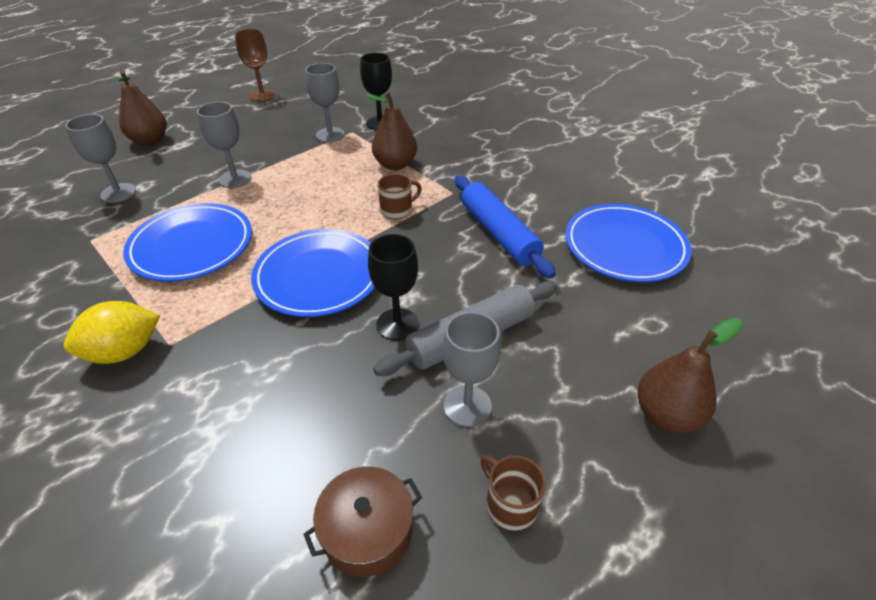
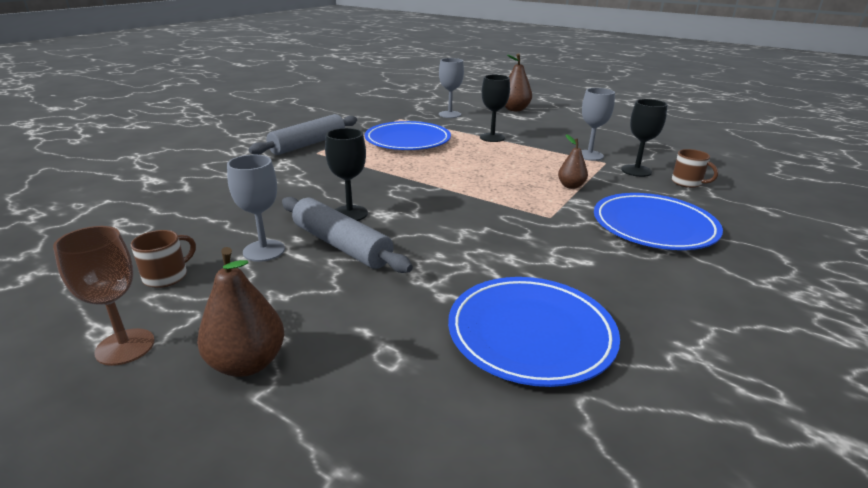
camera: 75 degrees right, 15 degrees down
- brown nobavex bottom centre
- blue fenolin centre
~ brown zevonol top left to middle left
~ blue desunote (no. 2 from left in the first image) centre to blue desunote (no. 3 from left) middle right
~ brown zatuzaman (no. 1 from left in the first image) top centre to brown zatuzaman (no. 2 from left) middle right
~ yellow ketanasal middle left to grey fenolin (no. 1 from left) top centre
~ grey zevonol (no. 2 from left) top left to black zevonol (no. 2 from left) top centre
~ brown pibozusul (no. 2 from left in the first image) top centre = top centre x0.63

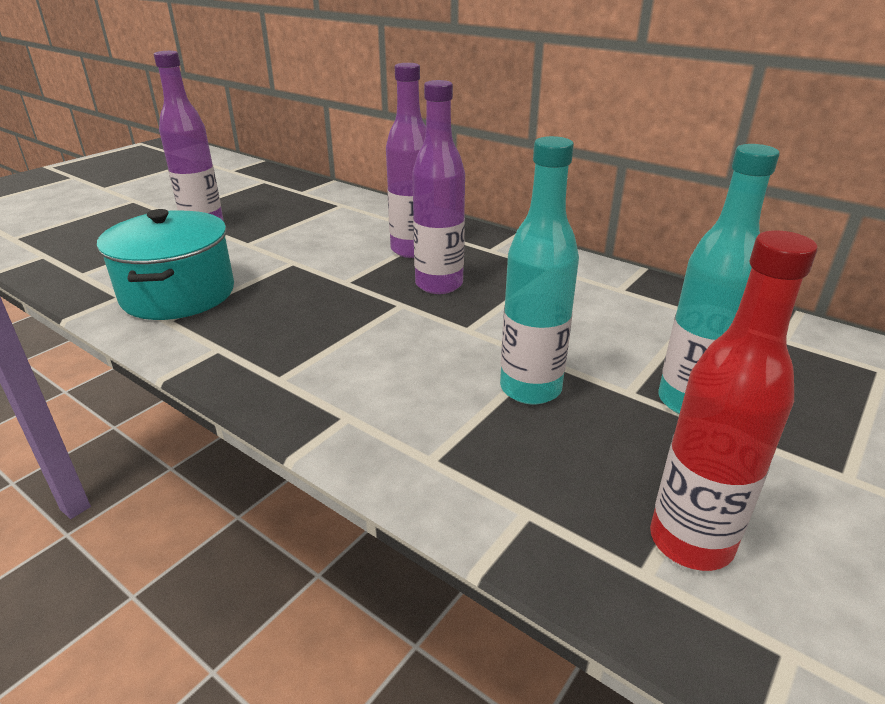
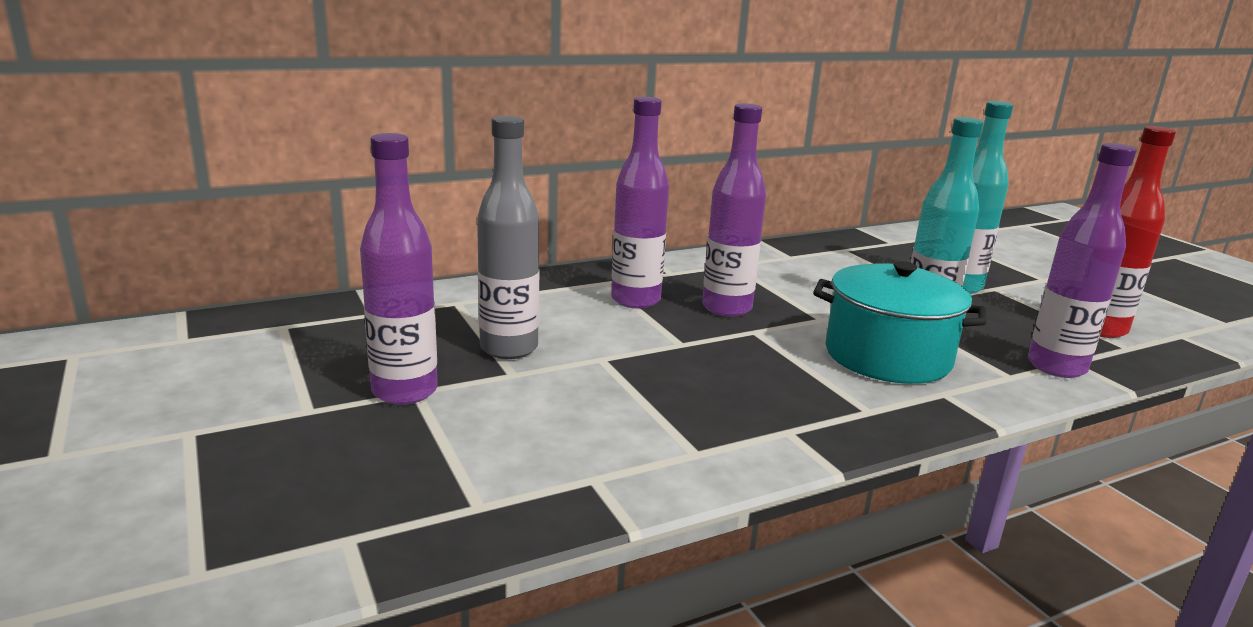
camera: 65 degrees left, 10 degrees down
+ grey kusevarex centre
+ purple kusevarex (no. 4 from left) middle right
~ turquoise nobavex middle left to middle right

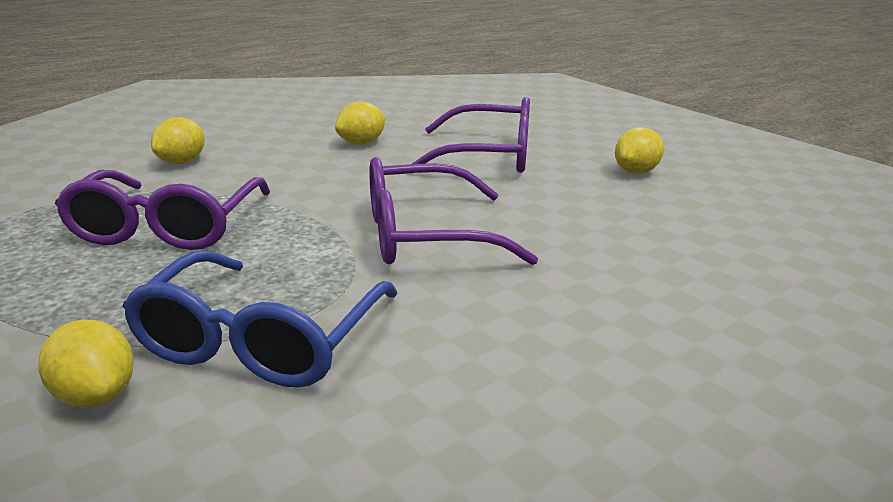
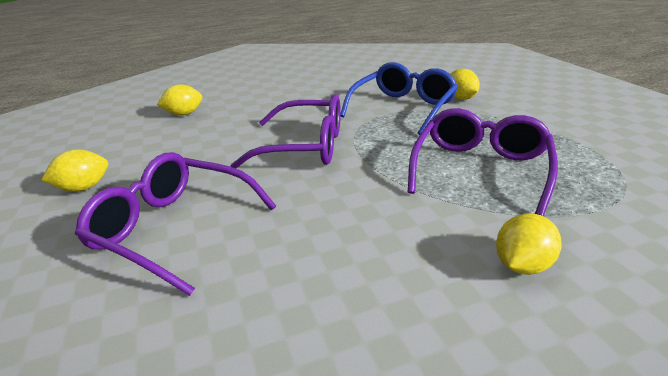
camera: 160 degrees left, 5 degrees up
~ yellow ketanasal (no. 3 from left in the first image) top centre to yellow ketanasal (no. 2 from left) top left

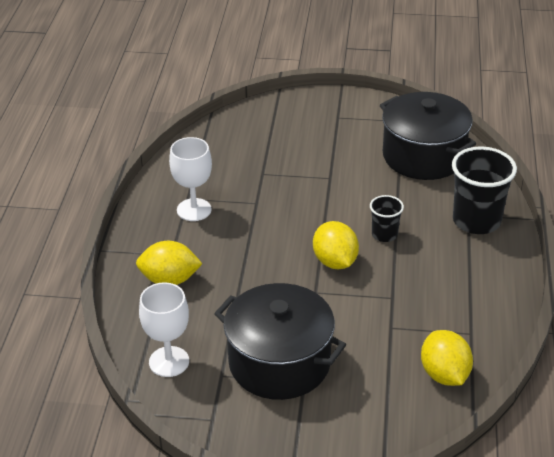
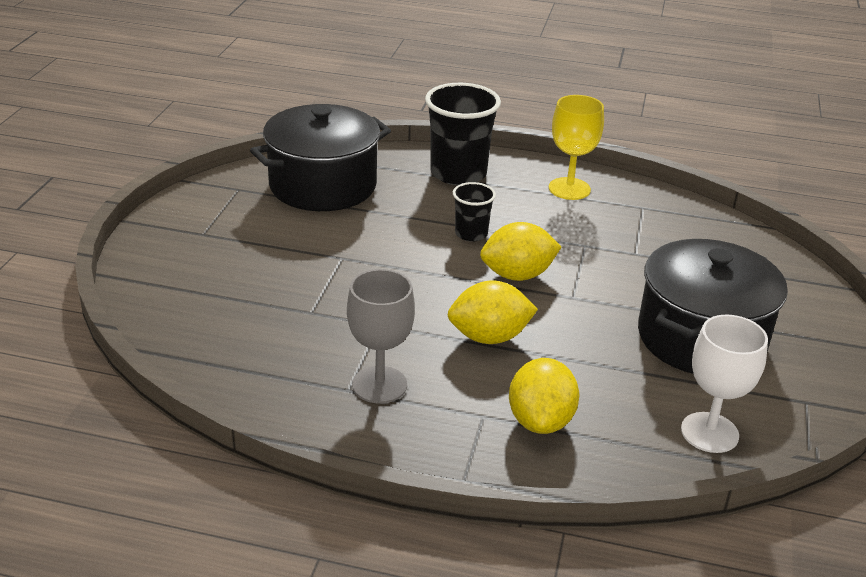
camera: 85 degrees left, 5 degrees down
+ yellow zevonol top centre
~ yellow ketanasal (no. 3 from left in the first image) bottom right to yellow ketanasal (no. 1 from left) centre
~ white zevonol (no. 2 from left) centre to grey zevonol centre

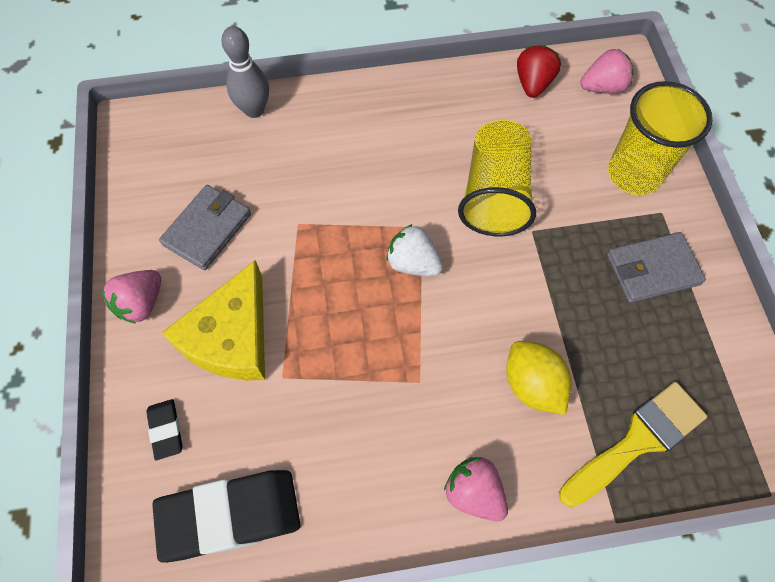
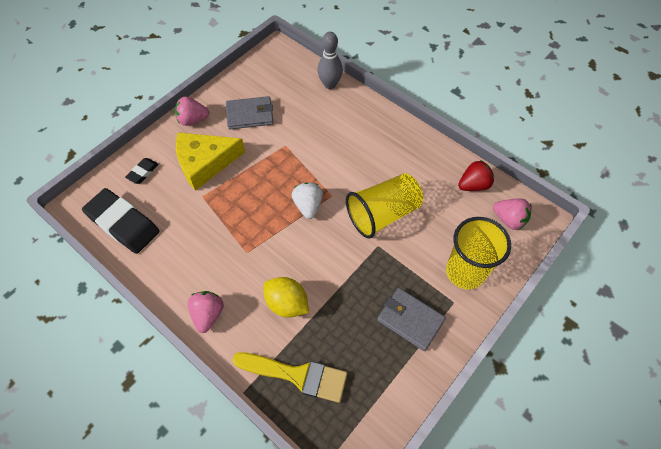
camera: 50 degrees right, 5 degrees down
~ yellow ketanasal middle right = centre 75 degrees counterclockwise

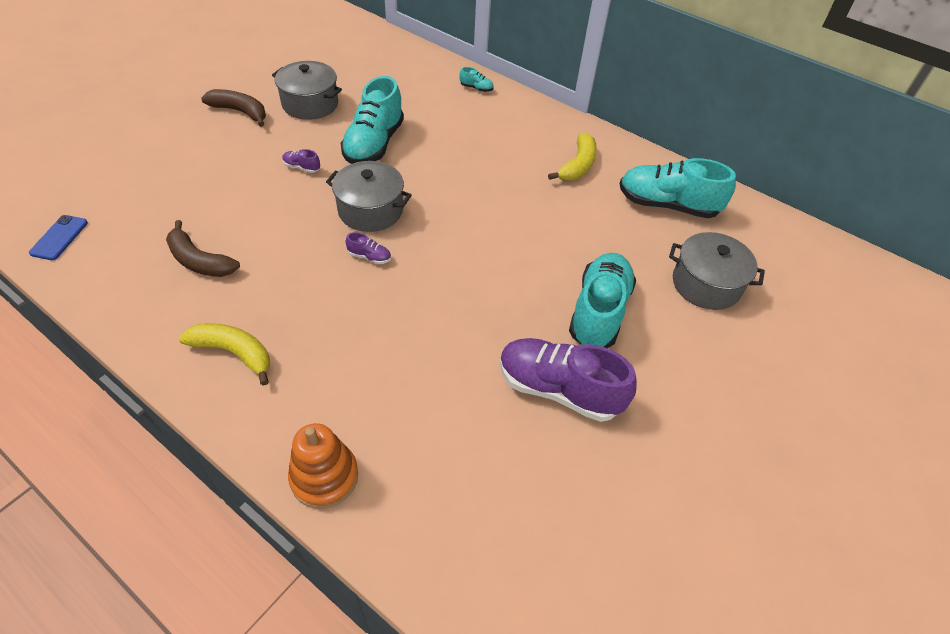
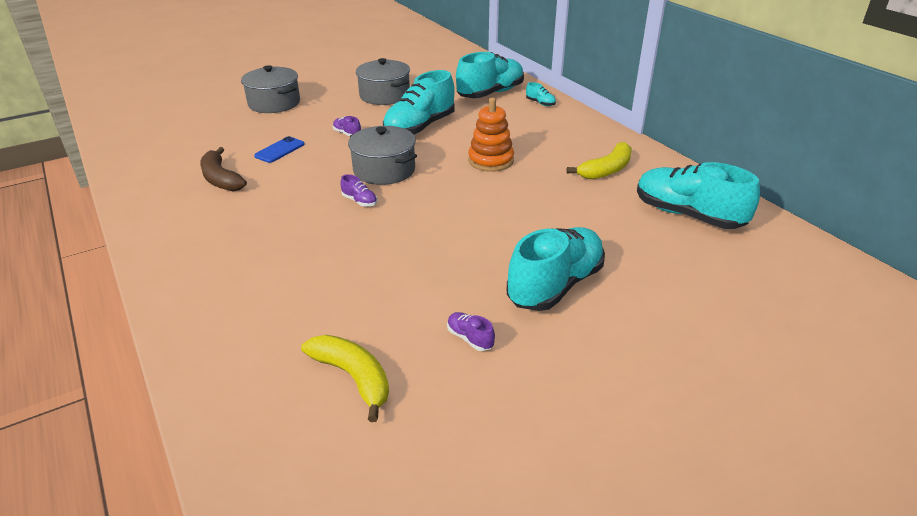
camera: 25 degrees right, 15 degrees down
- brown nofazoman (no. 2 from left) top left
+ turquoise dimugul (no. 2 from left) top centre
~ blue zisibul middle left to top left
~ yellow nofazoman (no. 1 from left) middle left to bottom centre
~ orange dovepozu bottom centre to top centre
~ grey nobavex (no. 3 from left in the first image) middle right to grey nobavex (no. 1 from left) top left
~ purple dimugul (no. 3 from left) centre = centre x0.41

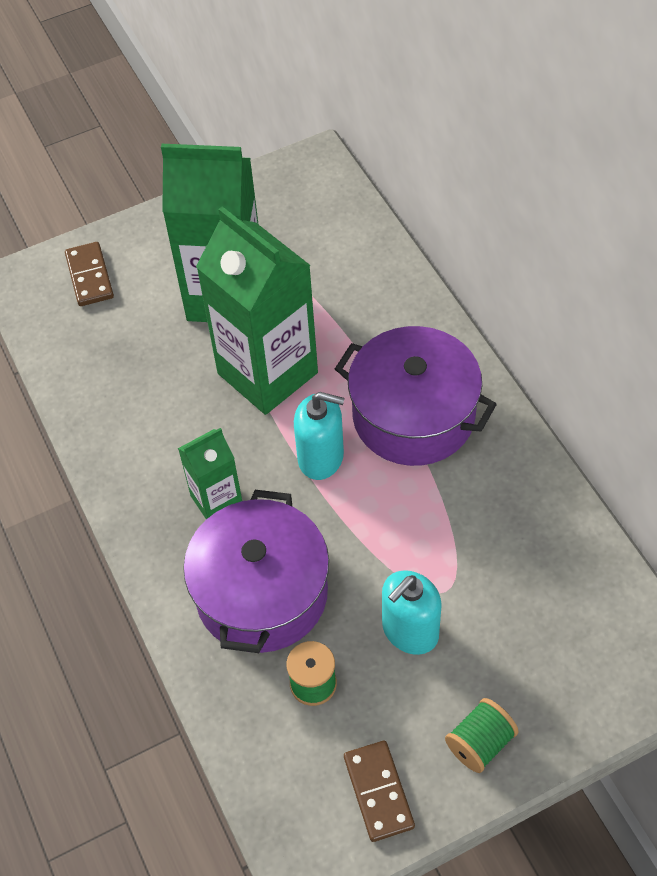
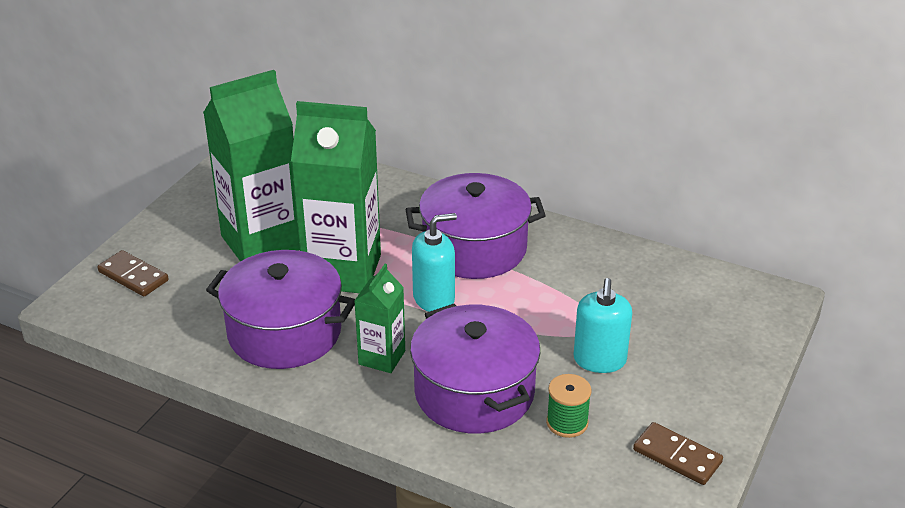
camera: 40 degrees left, 20 degrees down
- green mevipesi (no. 2 from left) bottom right
+ purple nobavex (no. 1 from left) middle left

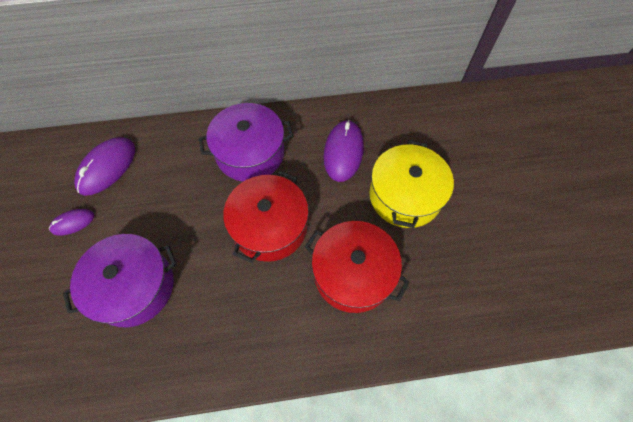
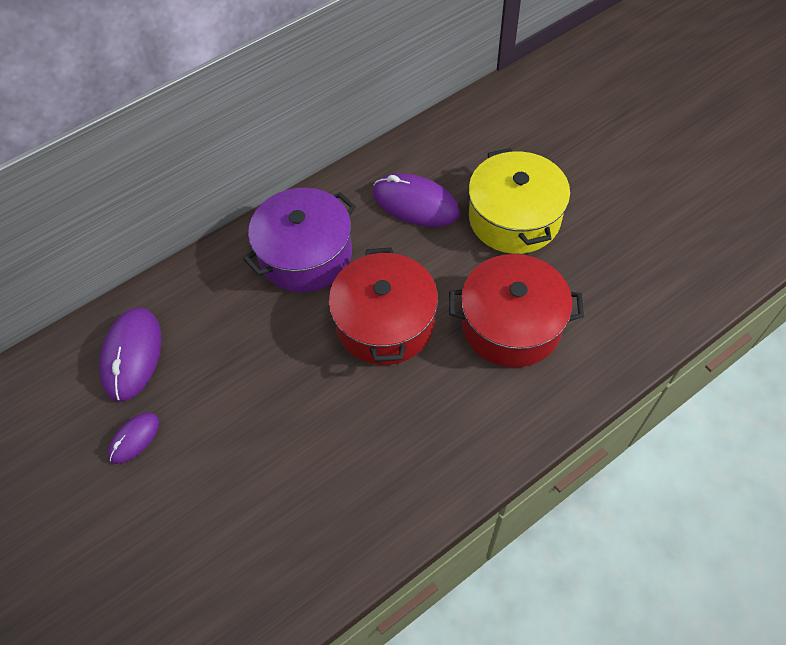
camera: 25 degrees left, 5 degrees down
- purple nobavex (no. 1 from left) middle left
~ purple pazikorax (no. 3 from left) centre = top centre 45 degrees counterclockwise

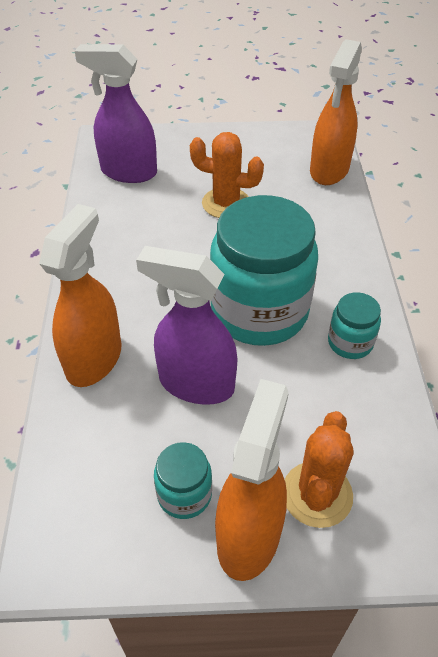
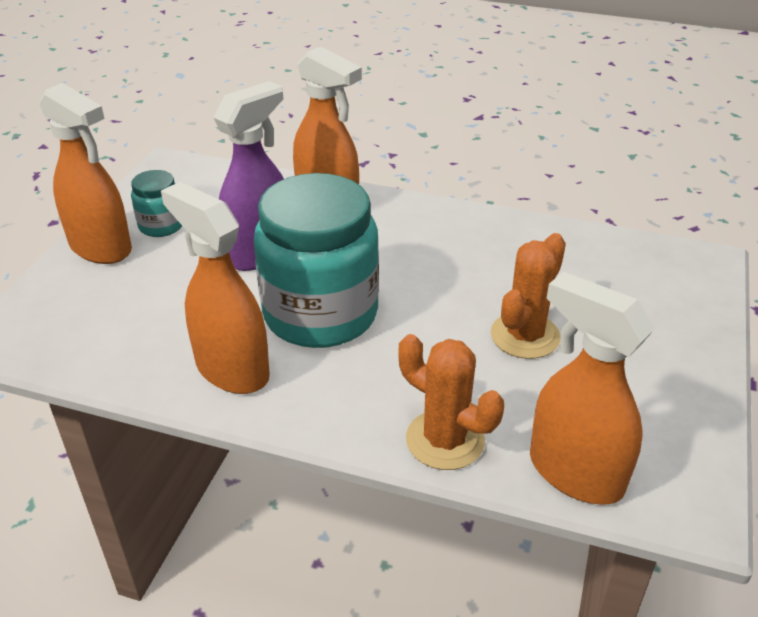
camera: 110 degrees right, 10 degrees down
- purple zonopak (no. 1 from left) top left
~ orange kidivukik (no. 2 from left in the first image) bottom right to orange kidivukik (no. 1 from left) centre
~ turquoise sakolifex (no. 3 from left) middle right to orange zonopak (no. 2 from left) middle left

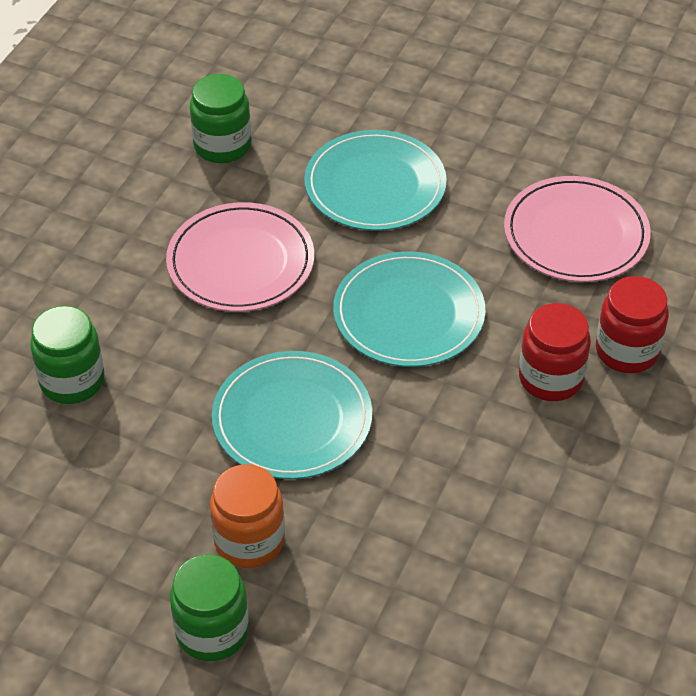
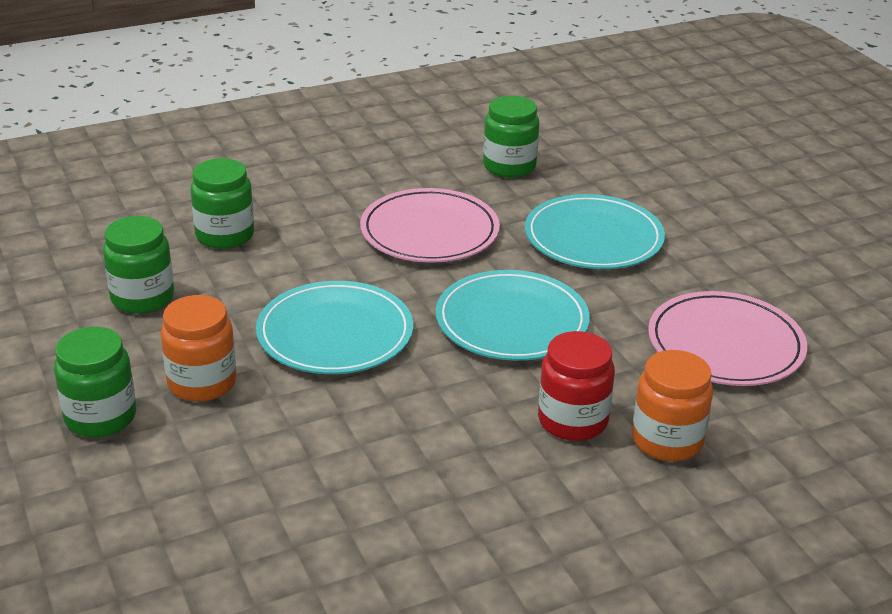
camera: 40 degrees right, 15 degrees down
+ green sakolifex (no. 2 from left) middle left
~ red sakolifex (no. 2 from left) middle right to orange sakolifex (no. 2 from left) middle right

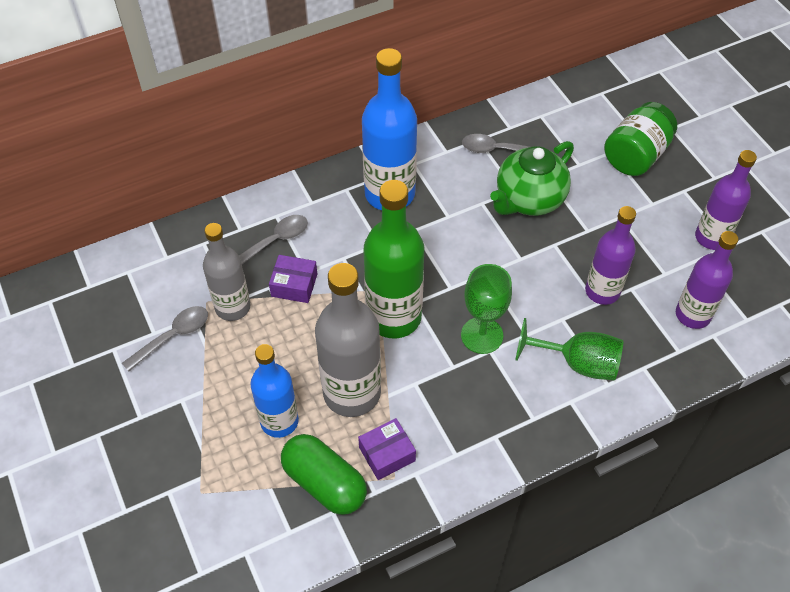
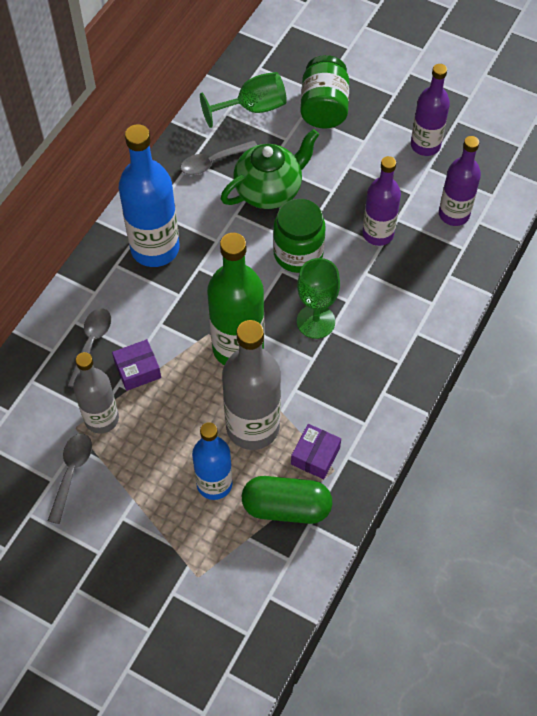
camera: 35 degrees left, 5 degrees up
+ green sakolifex (no. 1 from left) top centre
~ green zevonol (no. 2 from left in the first image) middle right to green zevonol (no. 1 from left) top centre
~ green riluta top right = top centre 135 degrees counterclockwise

